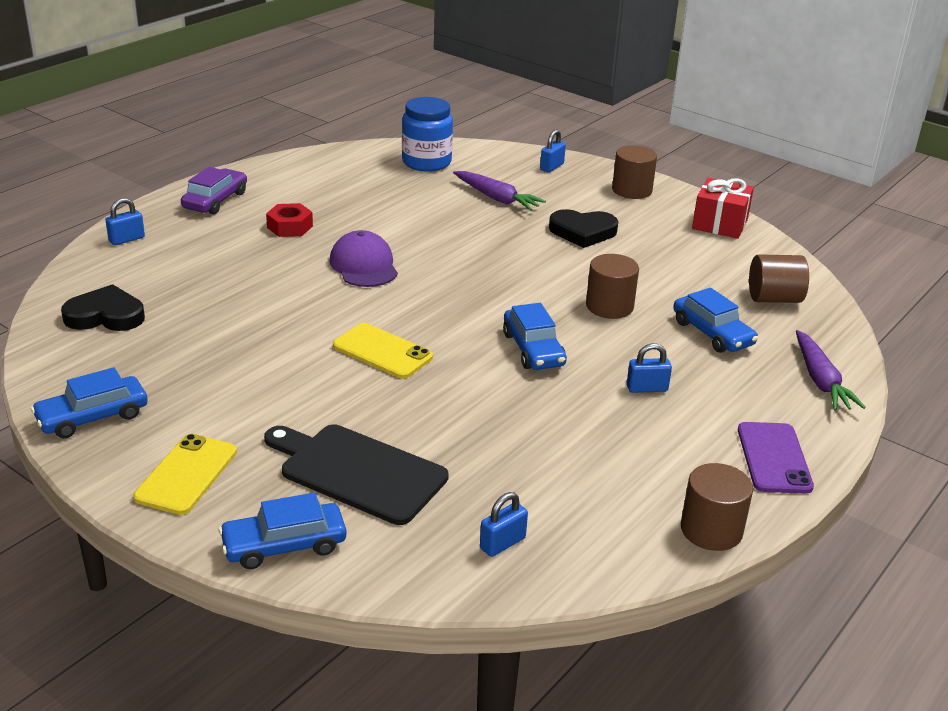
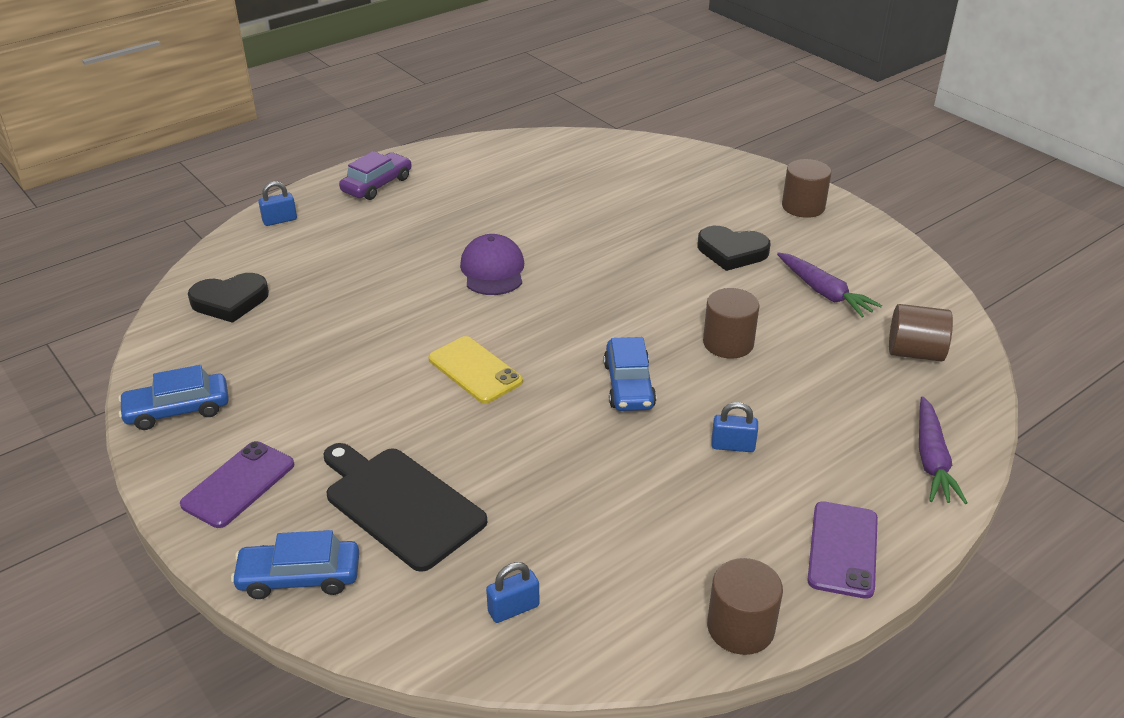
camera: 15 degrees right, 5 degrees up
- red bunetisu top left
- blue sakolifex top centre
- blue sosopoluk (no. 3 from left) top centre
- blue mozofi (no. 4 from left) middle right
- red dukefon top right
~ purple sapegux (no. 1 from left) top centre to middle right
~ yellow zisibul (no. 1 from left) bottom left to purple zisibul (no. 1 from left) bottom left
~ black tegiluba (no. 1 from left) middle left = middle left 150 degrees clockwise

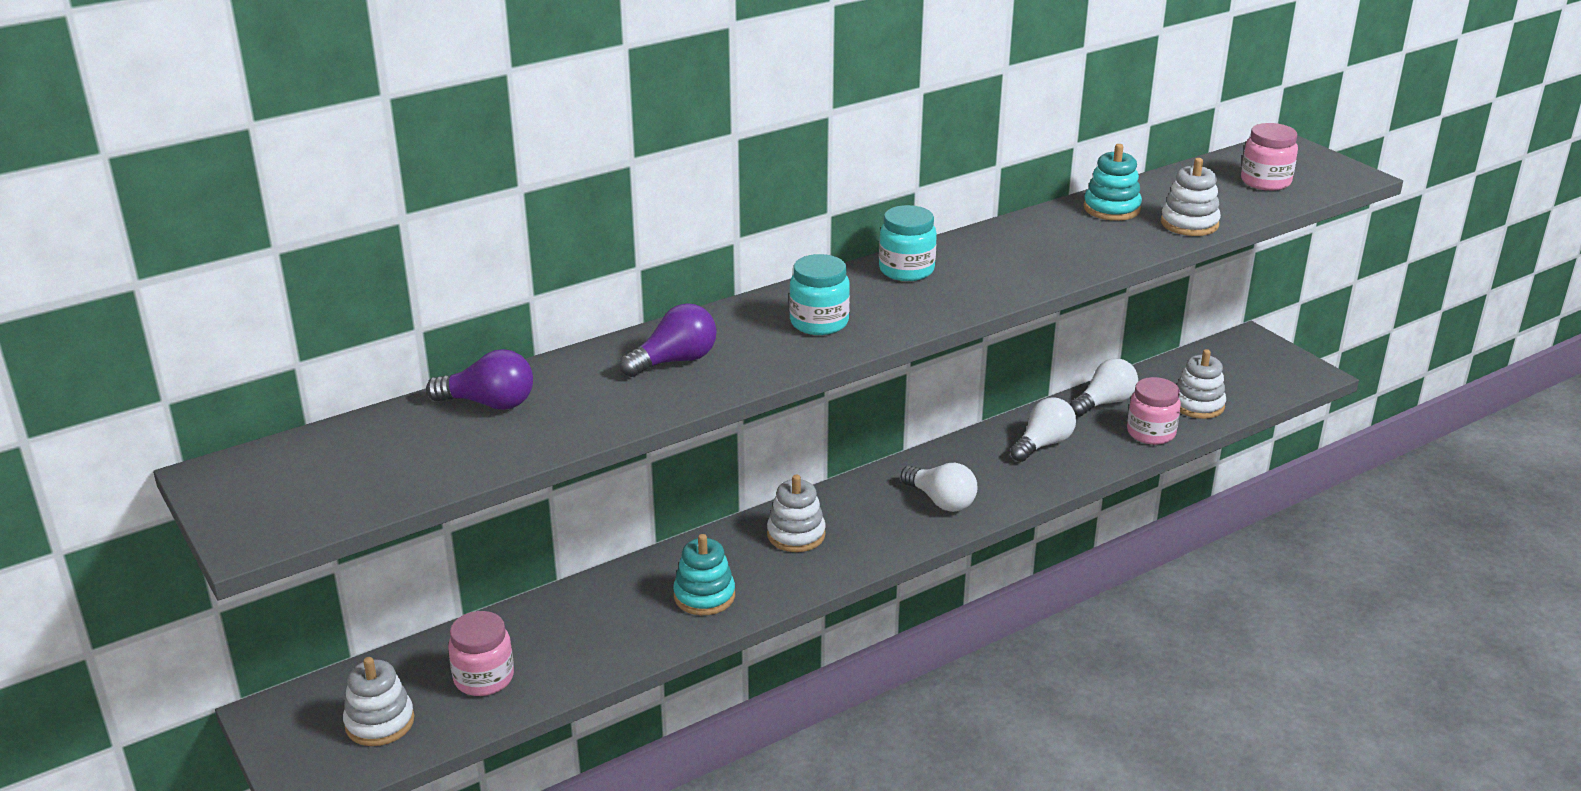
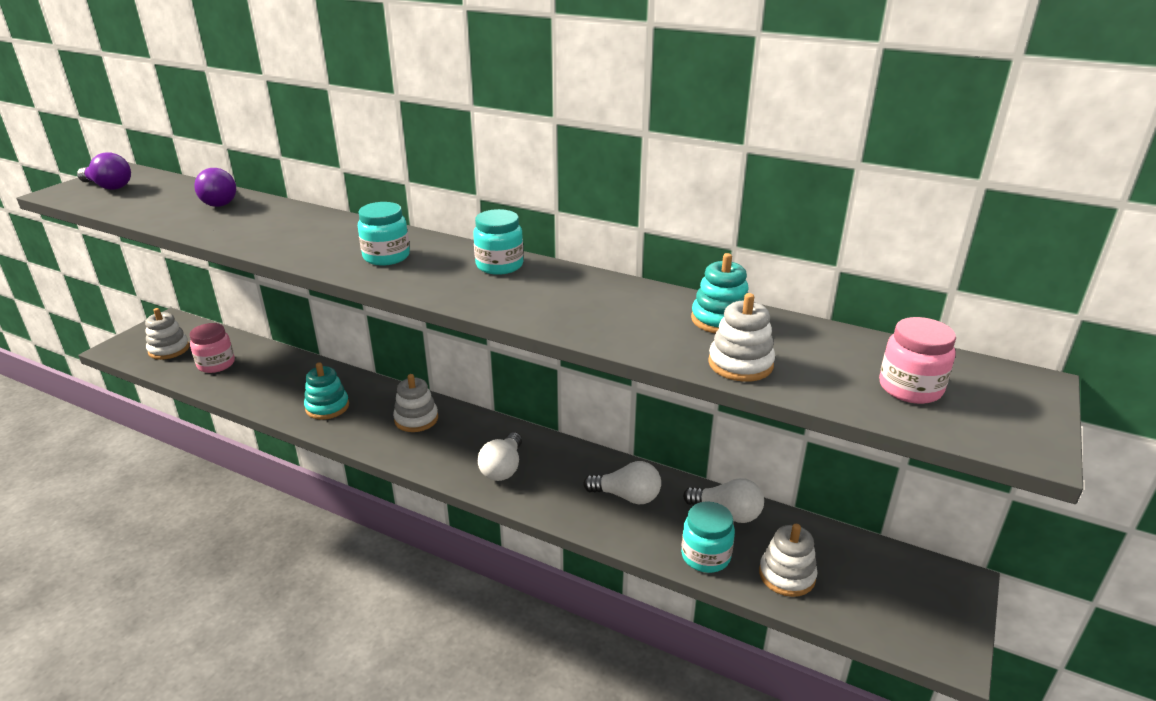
camera: 60 degrees right, 0 degrees up
~ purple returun (no. 2 from left in the first image) centre to purple returun (no. 1 from left) top left
~ pink sakolifex (no. 2 from left) middle right to turquoise sakolifex (no. 3 from left) bottom centre

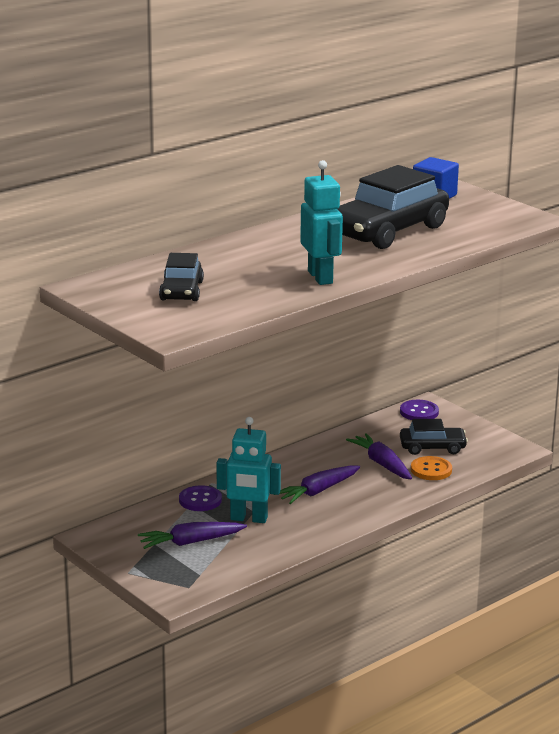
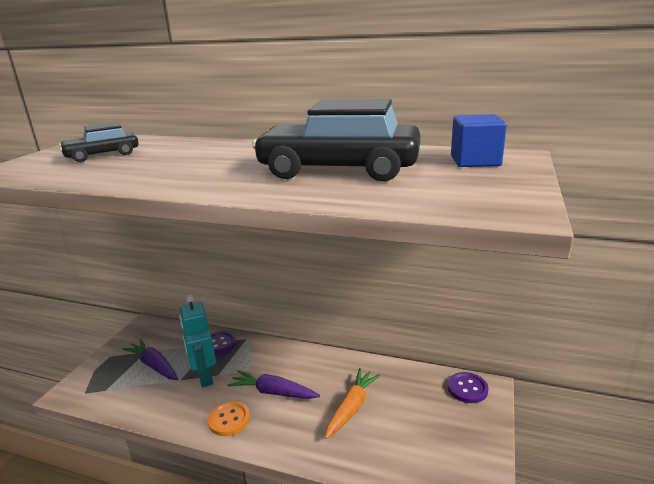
camera: 60 degrees right, 0 degrees up
- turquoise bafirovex (no. 2 from left) top centre
- black mozofi (no. 3 from left) middle right
~ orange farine middle right to bottom centre
~ purple sapegux (no. 3 from left) middle right to orange sapegux bottom centre

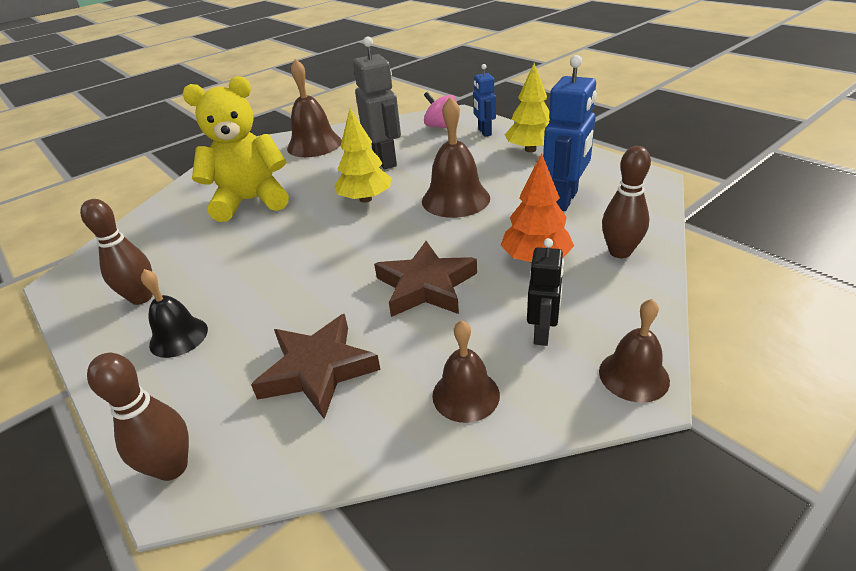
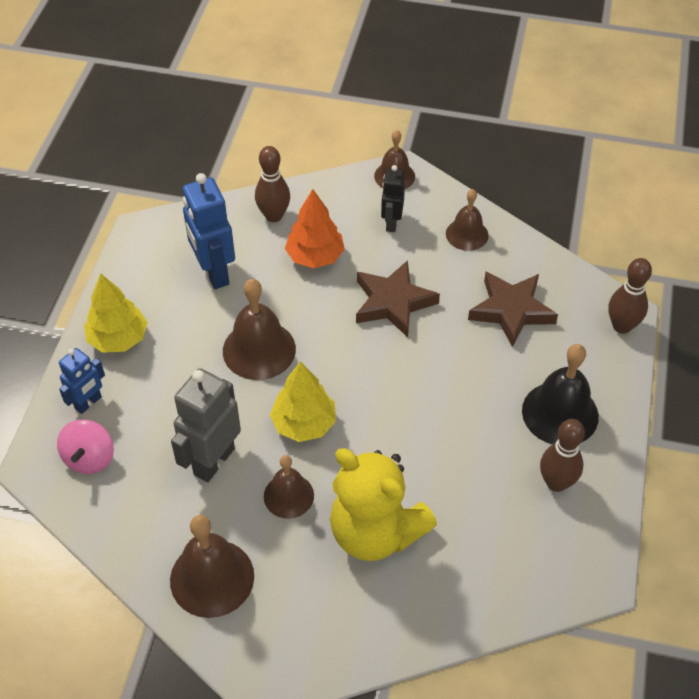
camera: 130 degrees left, 15 degrees up
+ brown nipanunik (no. 3 from left) bottom centre
~ black bafirovex centre = top centre 60 degrees counterclockwise
~ blue bafirovex (no. 2 from left) top centre = top left 105 degrees counterclockwise
~ black nipanunik middle left = middle right x1.59

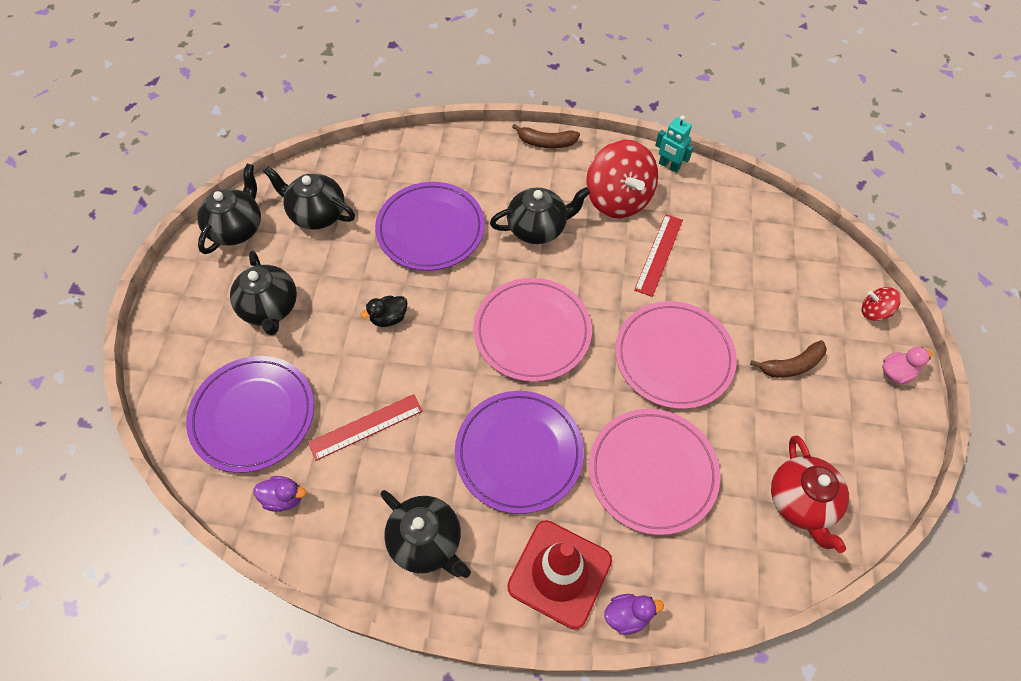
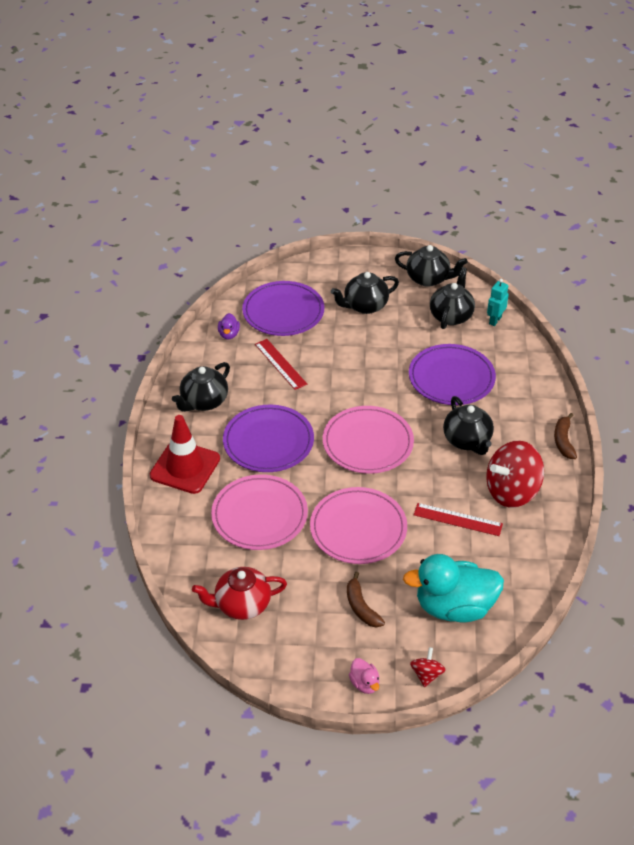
camera: 85 degrees right, 15 degrees down
- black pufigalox centre
- purple pufigalox (no. 2 from left) bottom centre
+ turquoise pufigalox bottom right
~ turquoise bafirovex top centre to middle right

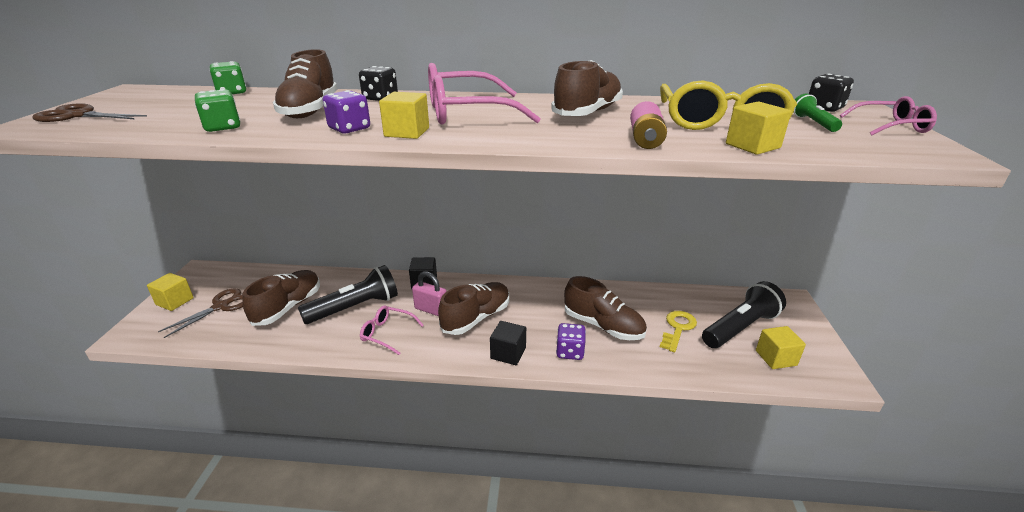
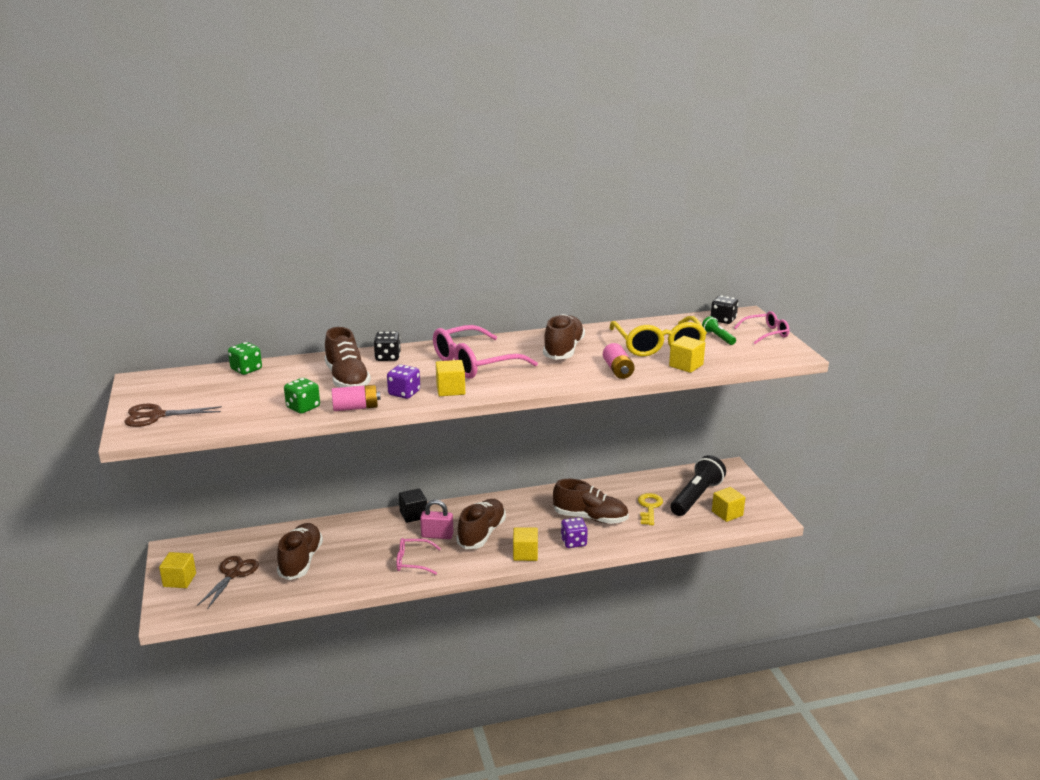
camera: 20 degrees left, 5 degrees down
- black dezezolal (no. 1 from left) centre
+ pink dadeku (no. 1 from left) centre
~ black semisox (no. 2 from left) bottom centre to yellow semisox (no. 3 from left) bottom centre

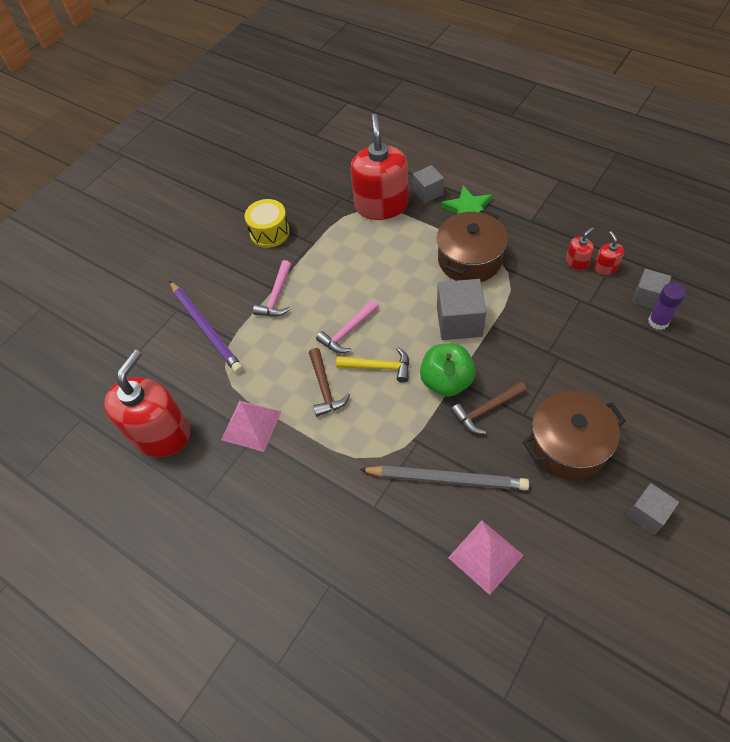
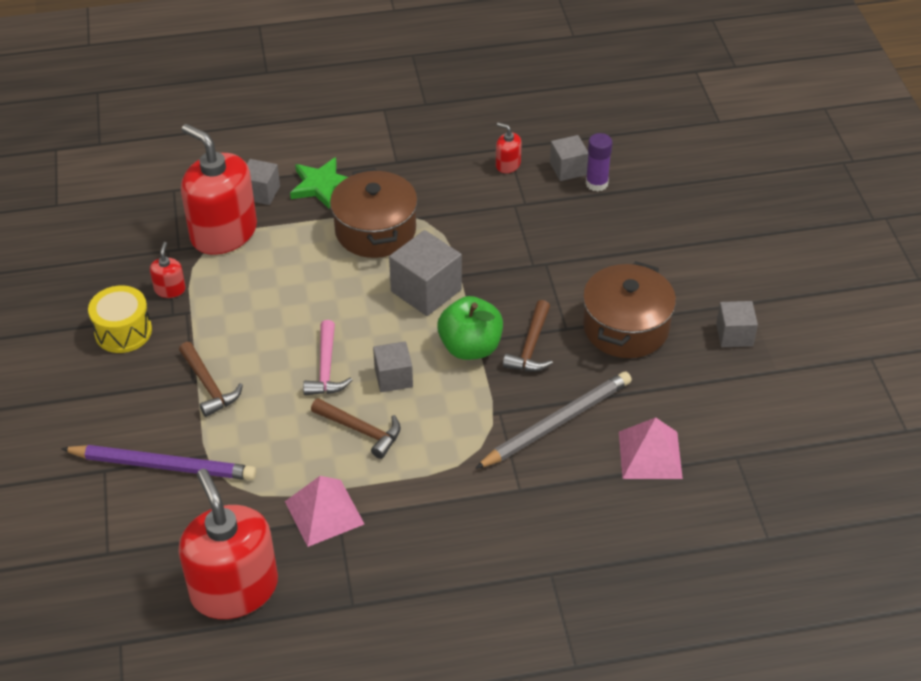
camera: 50 degrees left, 10 degrees down
~ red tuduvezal (no. 3 from left in the first image) middle right to red tuduvezal (no. 1 from left) middle left
~ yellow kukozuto centre to grey semisox (no. 2 from left) centre
~ pink kukozuto (no. 1 from left) centre to brown kukozuto (no. 1 from left) middle left

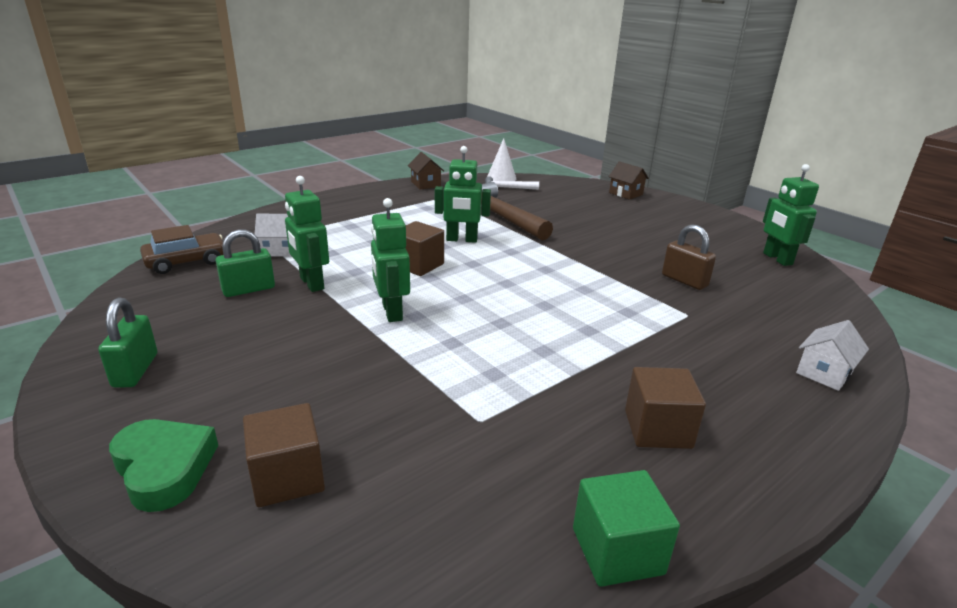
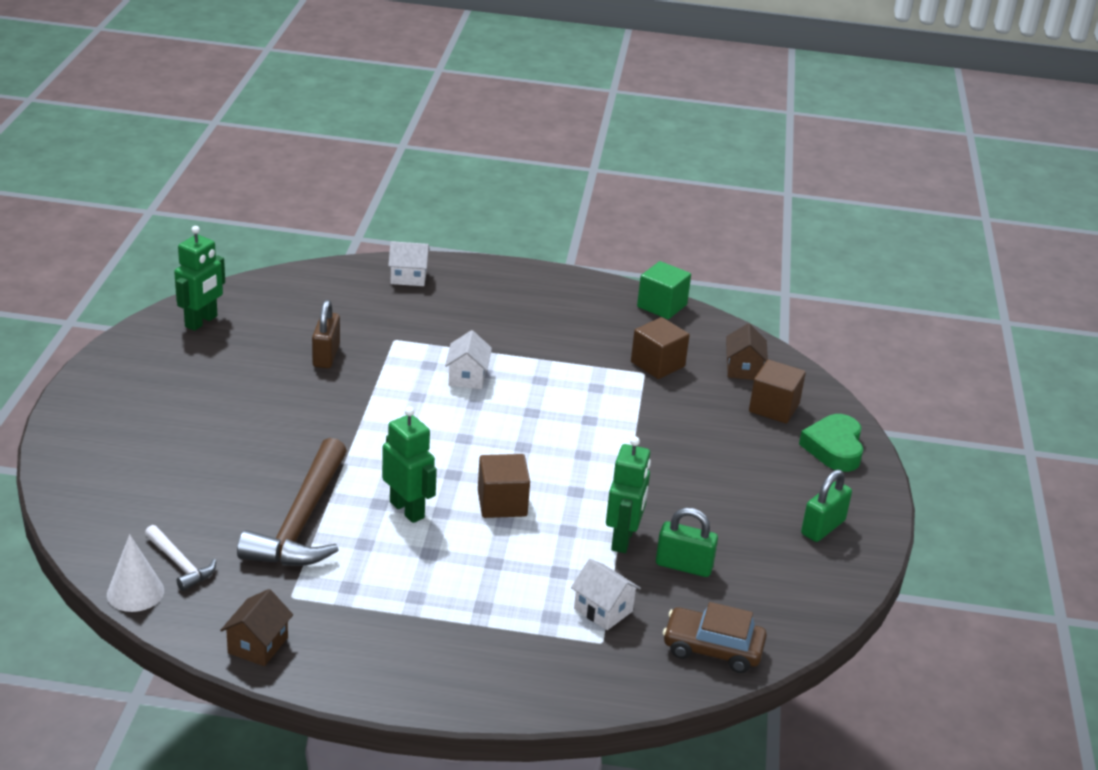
camera: 135 degrees left, 5 degrees up
- green bafirovex (no. 2 from left) centre
+ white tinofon (no. 2 from left) centre
~ brown tinofon (no. 2 from left) top centre to middle right
~ brown semisox (no. 3 from left in the first image) bottom right to brown semisox (no. 2 from left) centre

